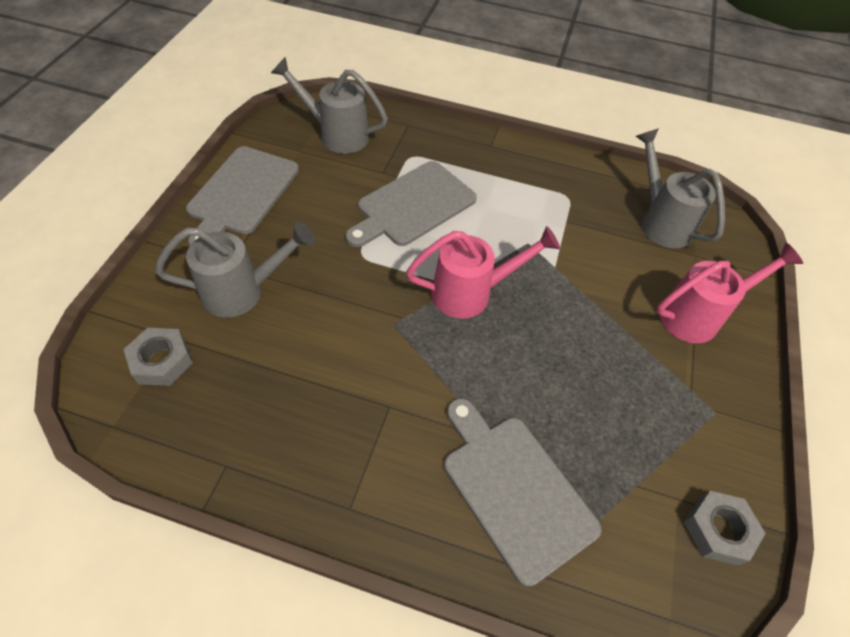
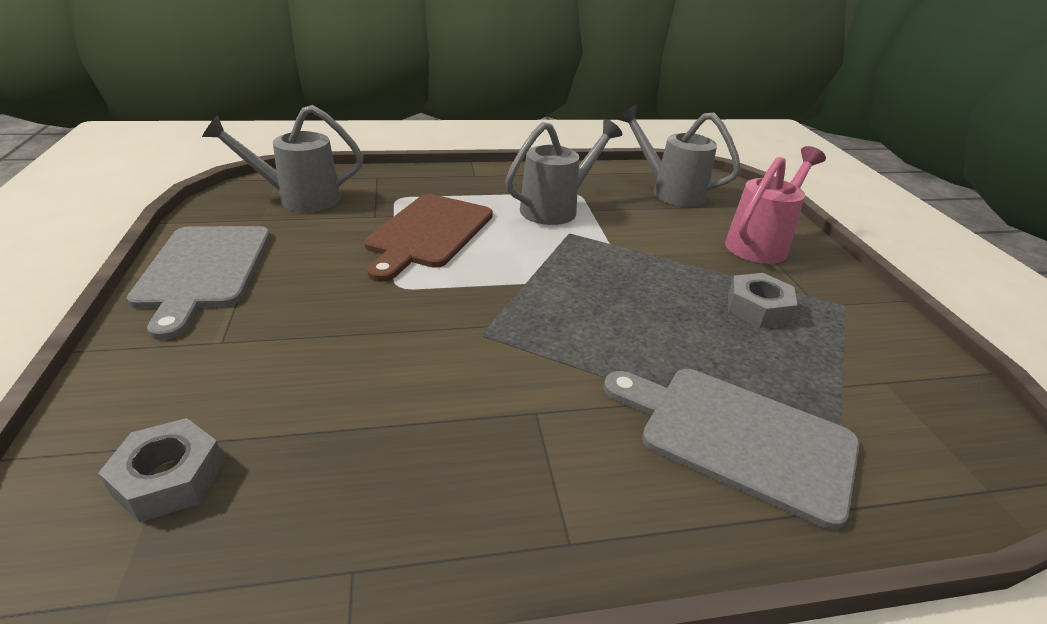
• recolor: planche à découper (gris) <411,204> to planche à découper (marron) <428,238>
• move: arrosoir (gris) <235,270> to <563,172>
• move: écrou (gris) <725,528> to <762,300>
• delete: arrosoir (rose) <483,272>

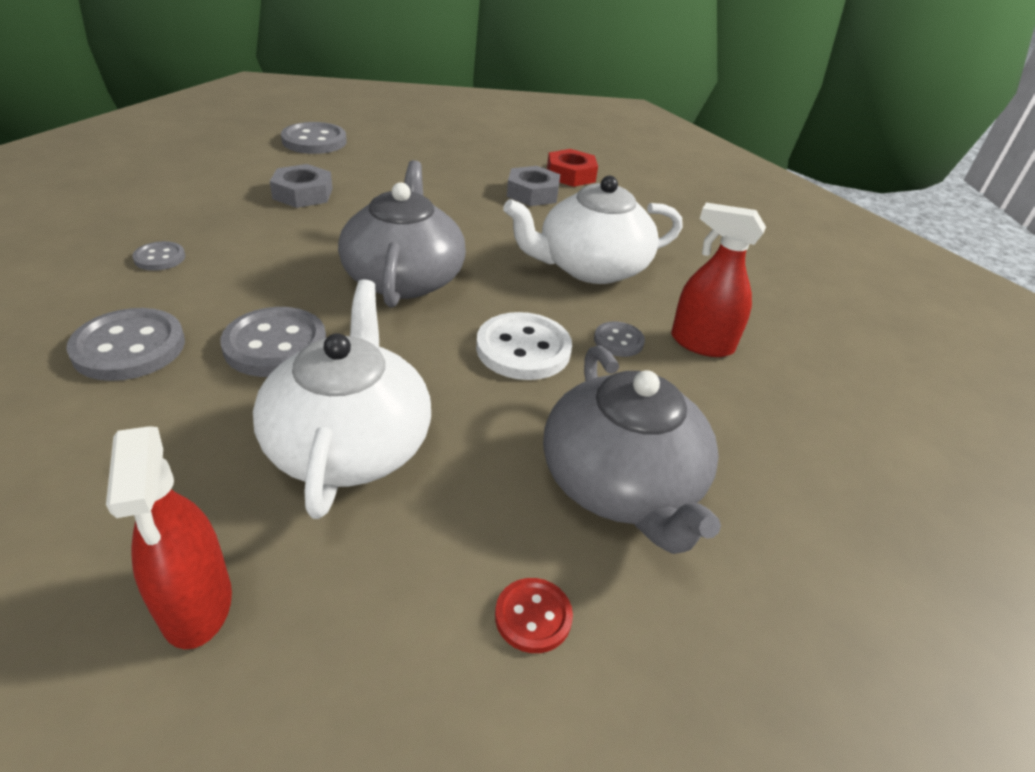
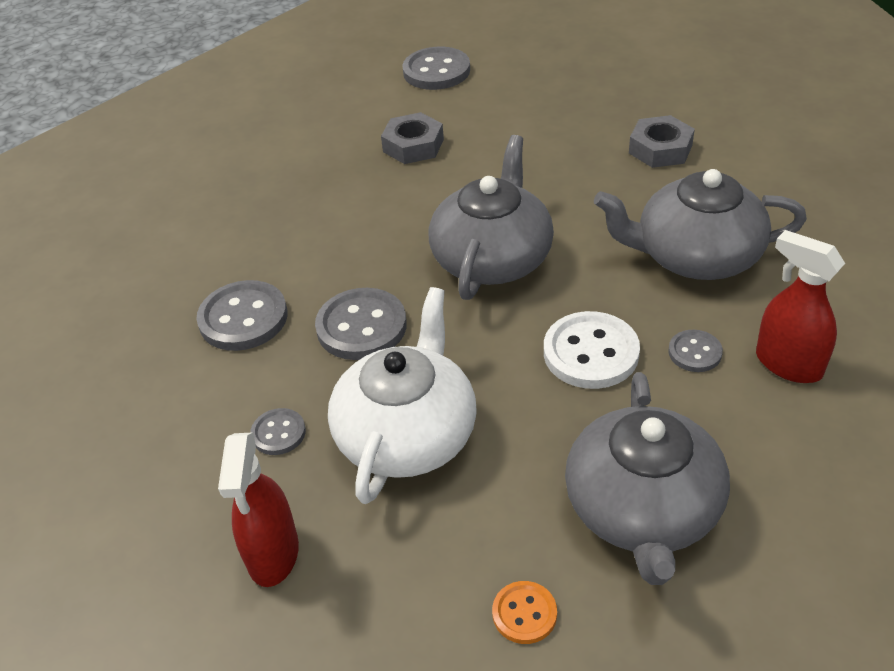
• move: bouton (gris) <158,256> to <278,431>
• recolor: bouton (rouge) <534,615> to bouton (orange) <524,612>
• recolor: théière (blanc) <593,230> to théière (gris) <700,224>
• delete: écrou (rouge) <572,168>

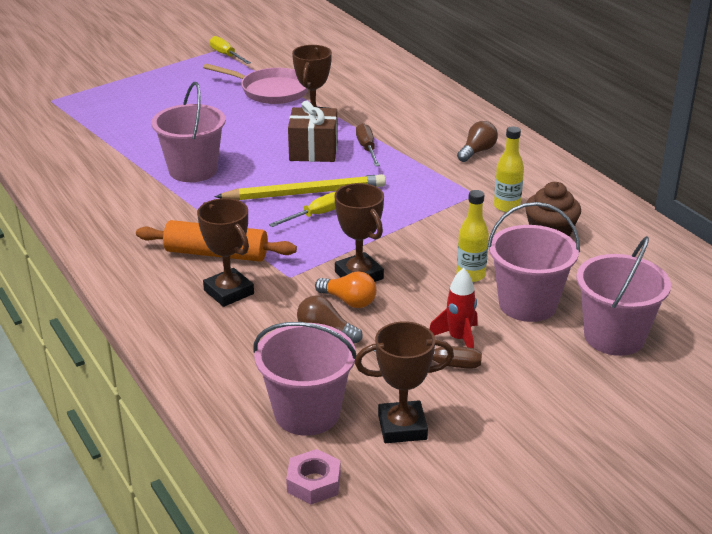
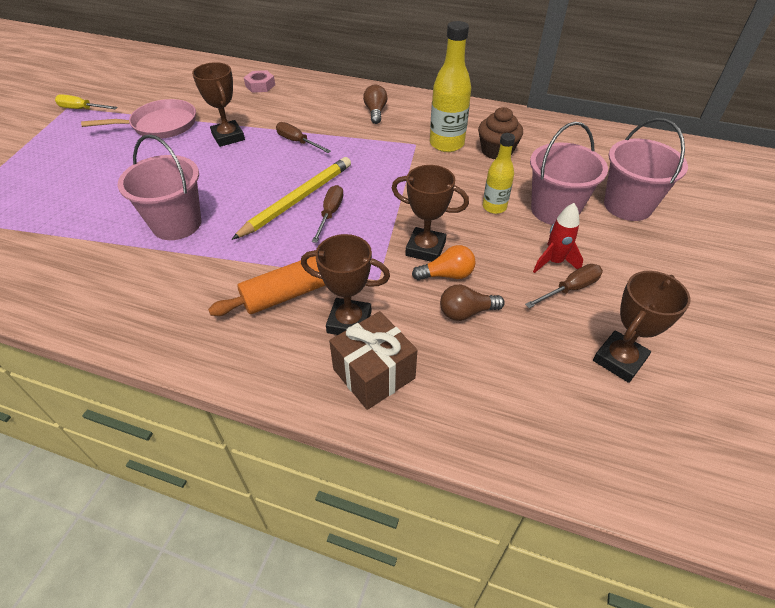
• move: écrou (rose) <313,476> to <259,81>
• recolor: tournevis (jaune) <302,209> to tournevis (marron) <327,214>
• move: cadeau (marron) <313,131> to <373,360>
• resize: bouteille (jaune) <509,169> = <450,86> x1.63
• delete: seau (rose) <304,379>

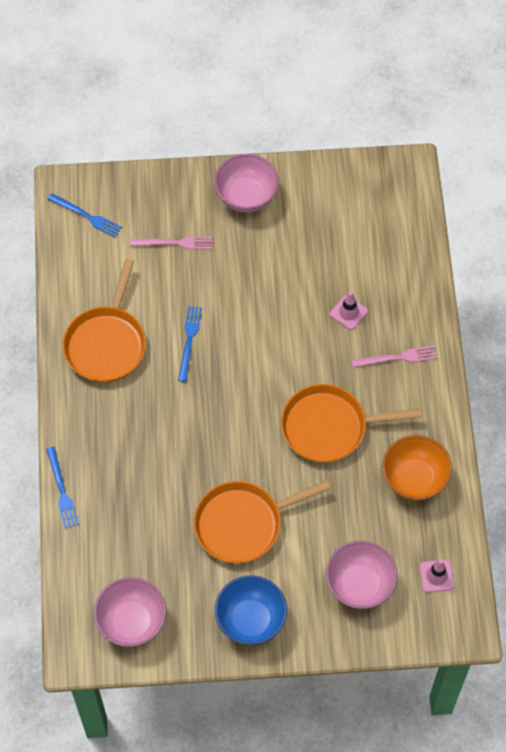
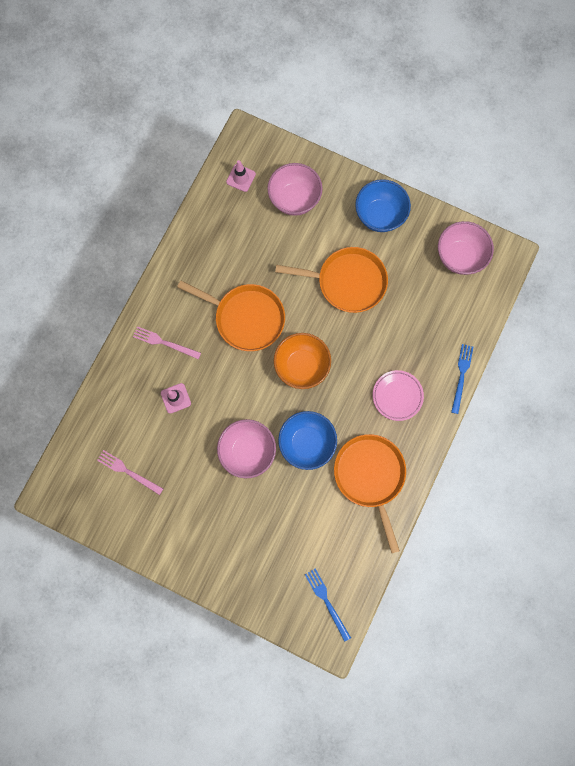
• move: fourchette (rose) <171,243> to <130,472>
• move: bol (rose) <246,183> to <246,448>
• move: bol (orange) <417,468> to <302,361>
• replace: fourchette (bleu) <190,344> to bol (bleu) <307,440>
• rotate: poêle (orange) <104,320> = <370,493> 60 degrees counterclockwise
• insert: assiette (rose) <398,395>

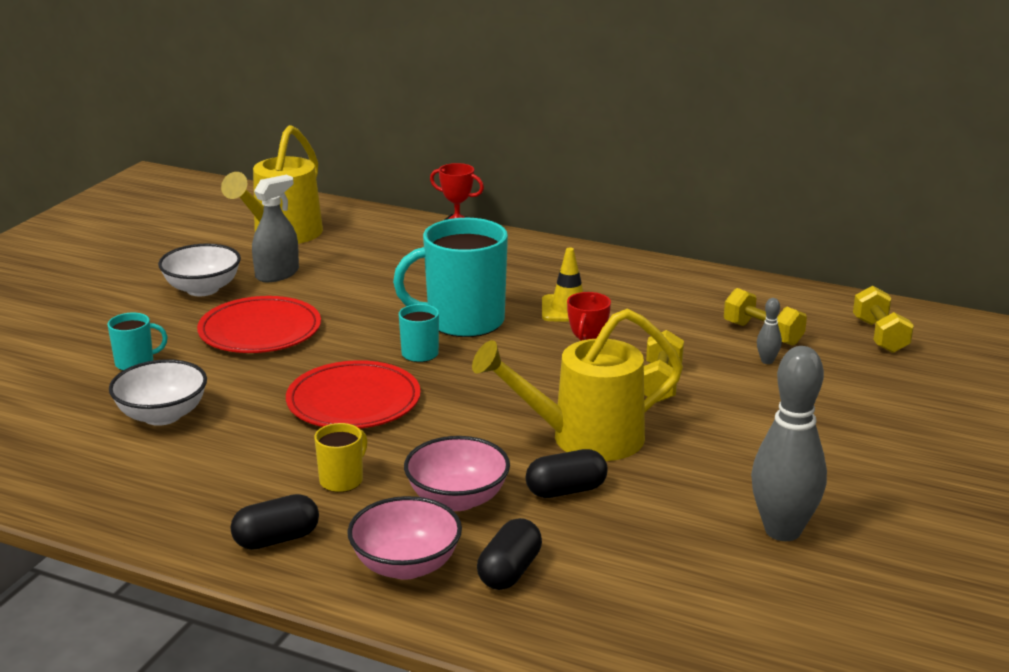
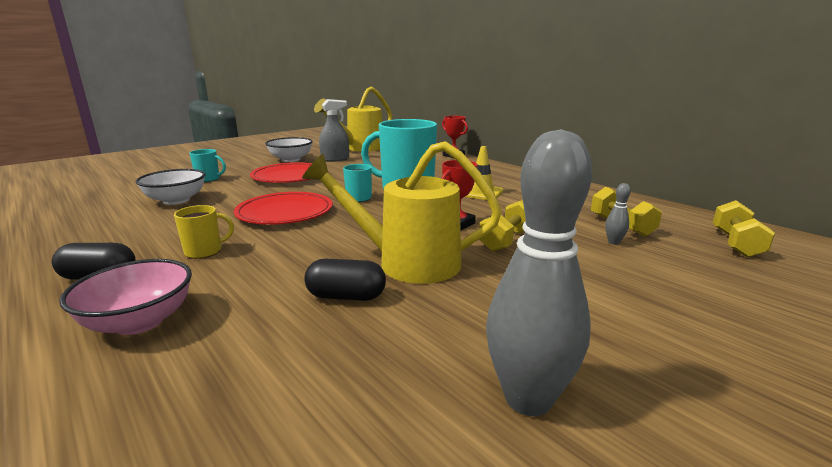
• delete: bol (rose) <457,473>
• delete: gélule (noir) <509,554>

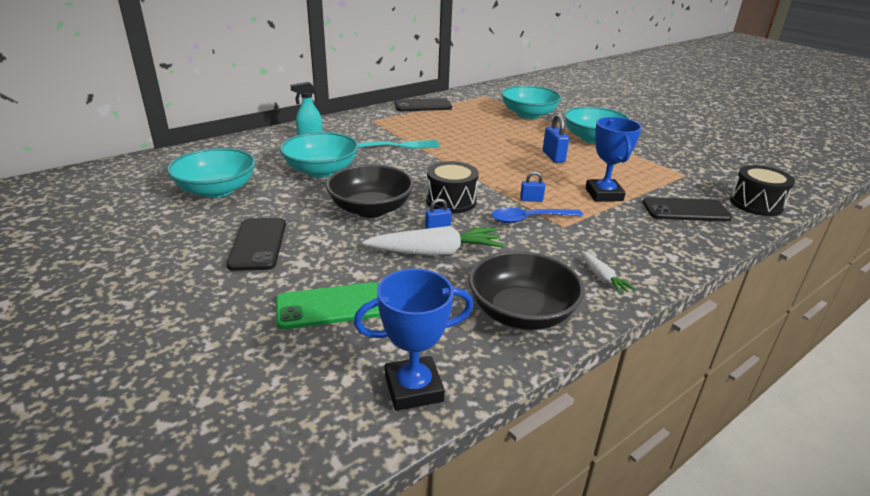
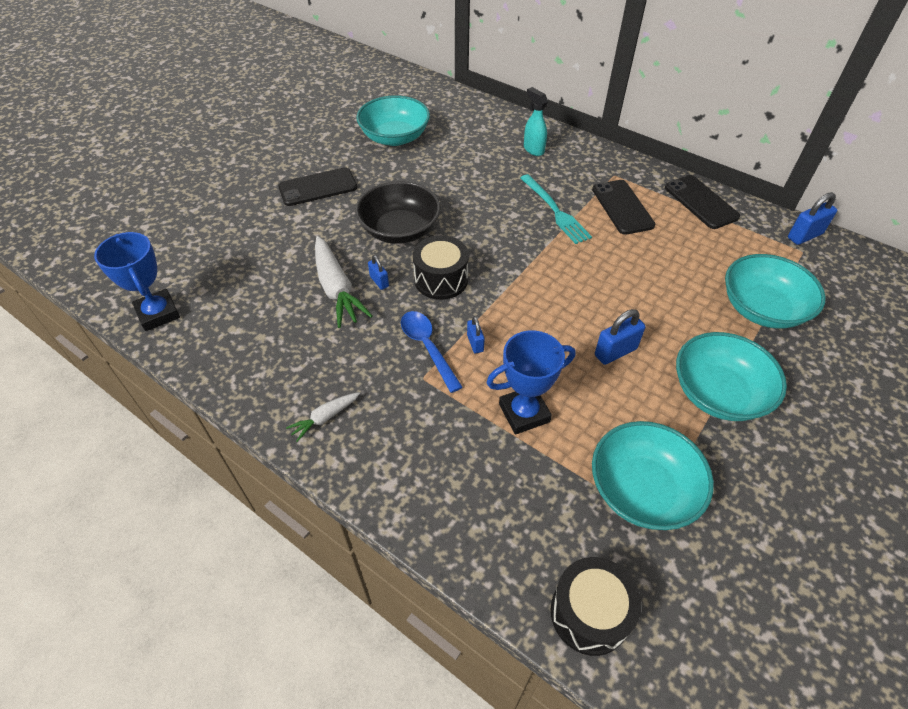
• move: téléphone (noir) <687,209> to <623,207>
• move: bol (turquoise) <319,154> to <653,475>
• insert: cadenas (bleu) <812,218>
• delete: téléphone (vert) <328,305>
• delete: bol (noir) <527,290>

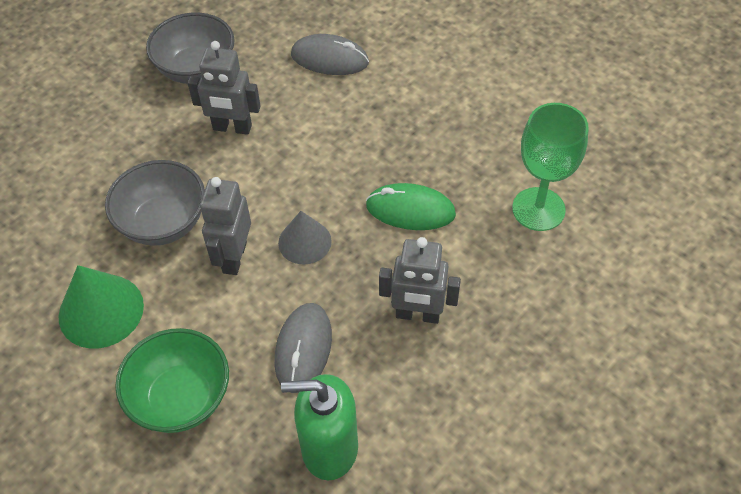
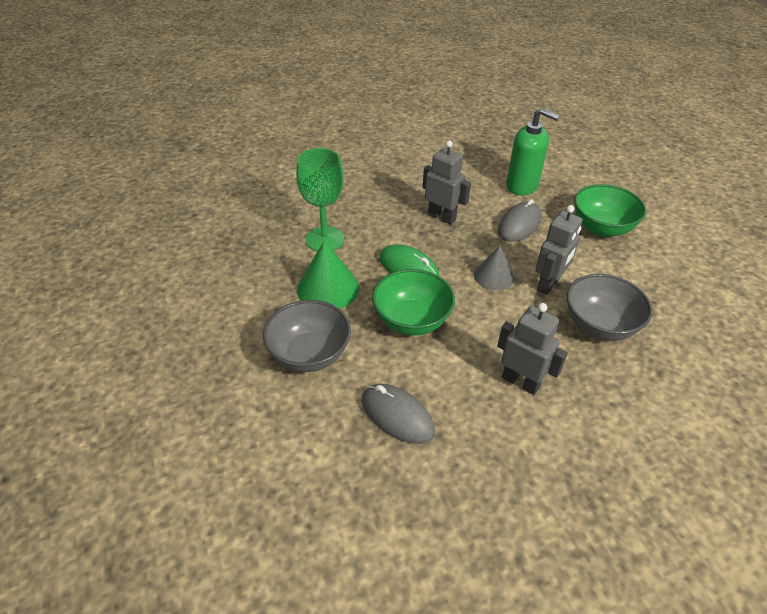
• move: bol (gris) <190,48> to <307,336>
• move: cône (vert) <101,307> to <328,274>
• insert: bol (vert) <413,302>

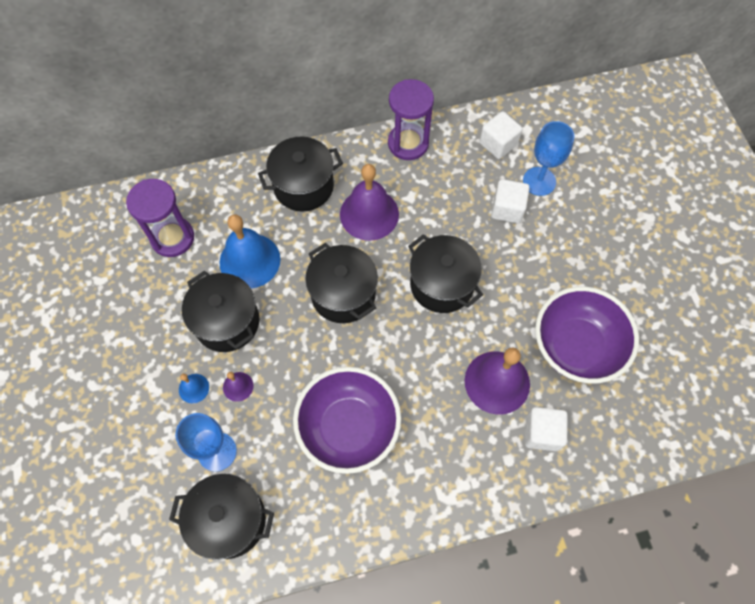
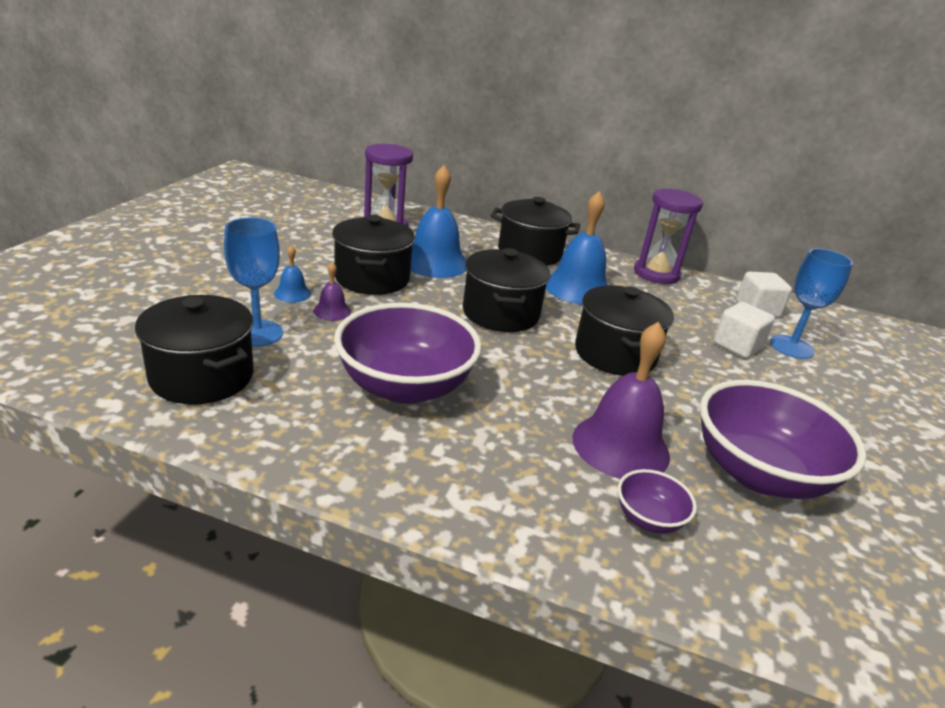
• recolor: cloche (violet) <369,202> to cloche (bleu) <577,248>
• replace: cube (blanc) <546,429> to bol (violet) <657,501>

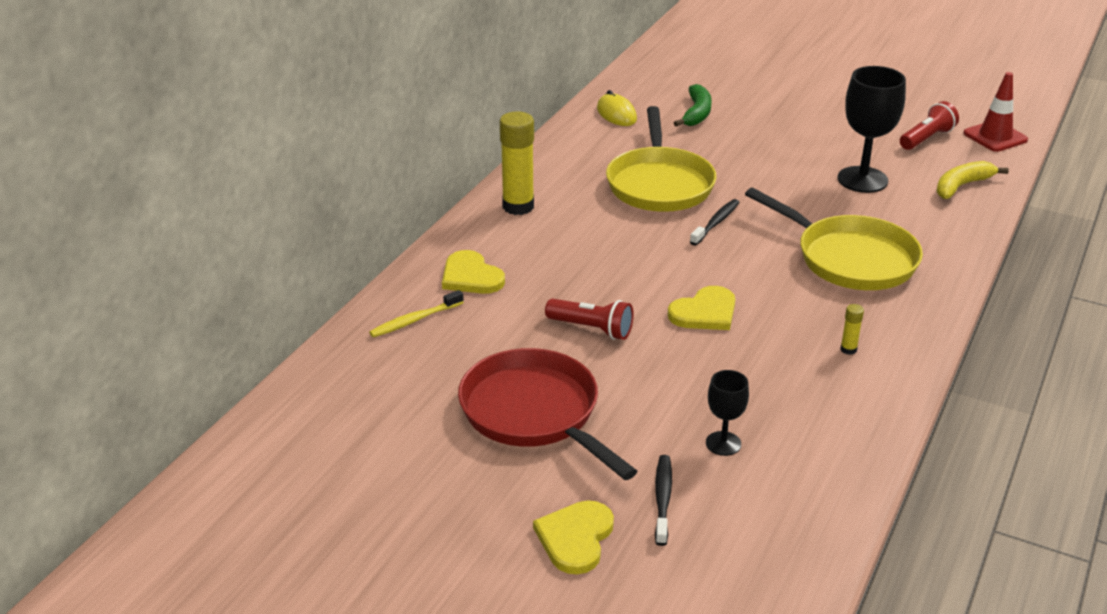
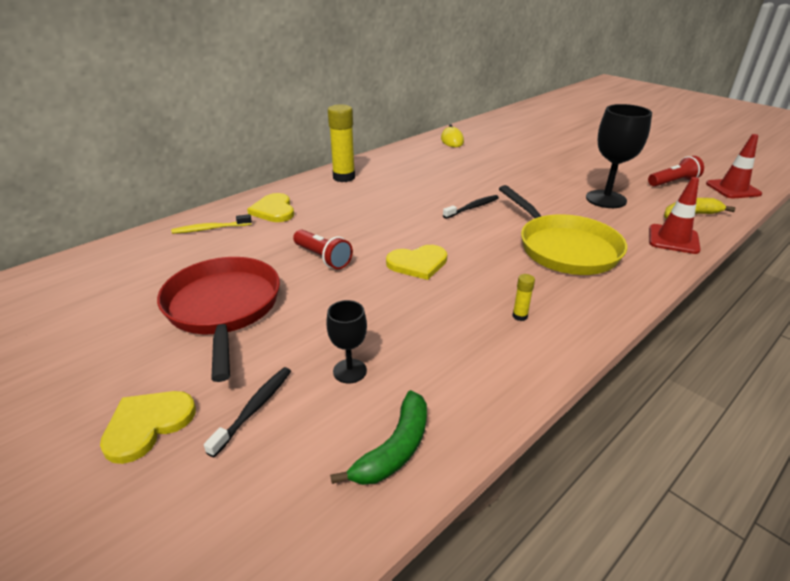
• move: banane (vert) <693,105> to <378,437>
• insert: cône de chantier (rouge) <675,215>
• delete: poêle (jaune) <661,159>

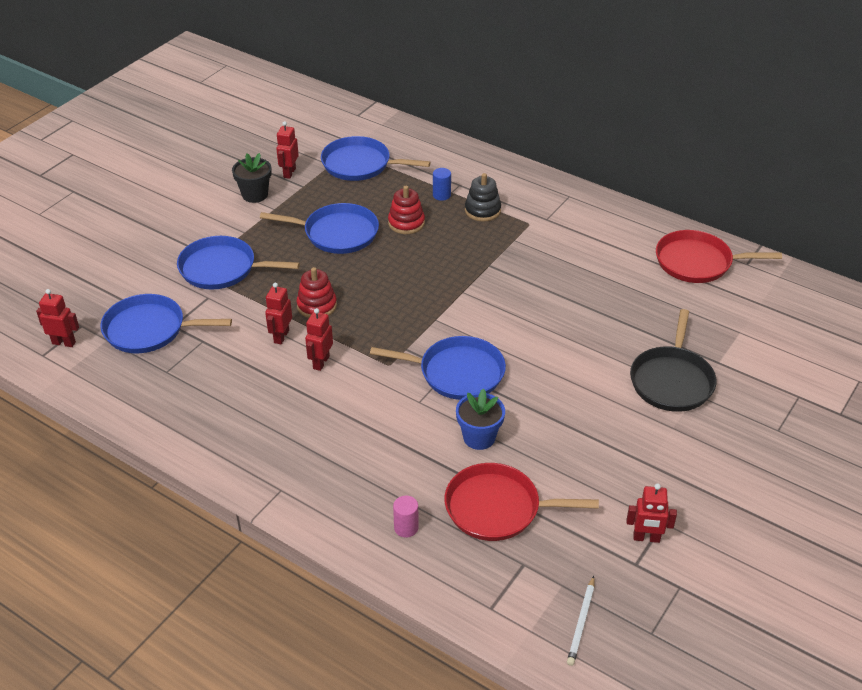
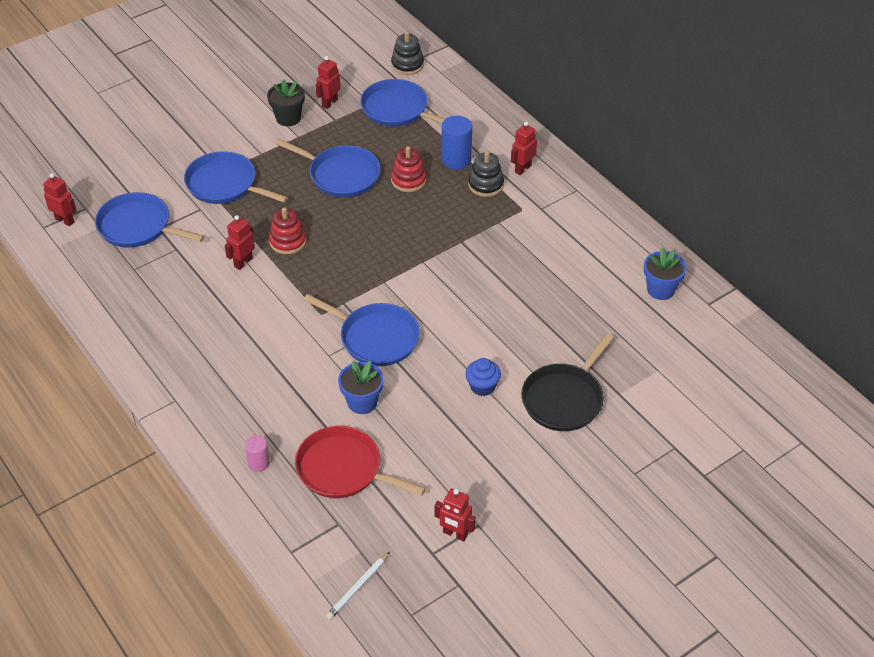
• insert: jouet à empiler (noir) <407,53>
• resize: cylindre (bleu) <442,184> = <457,142> x1.68
• insert: muffin (bleu) <483,377>
• move: robot (rouge) <319,339> to <524,148>
• replace: poêle (rouge) <719,256> to pot de fleurs (bleu) <665,273>

